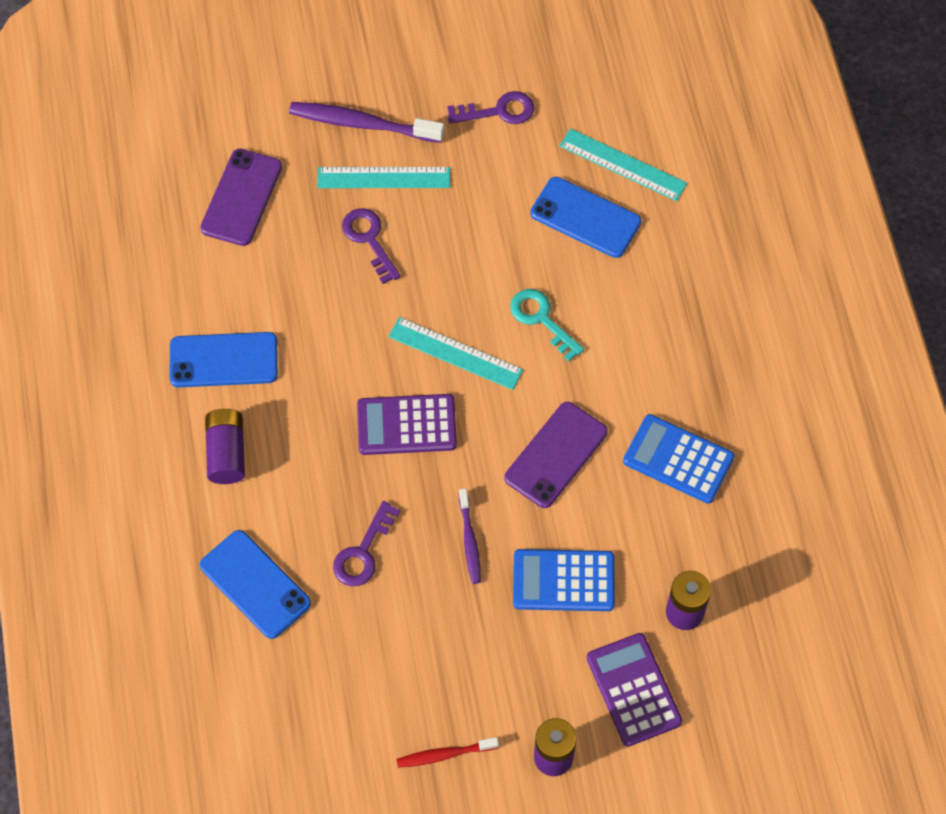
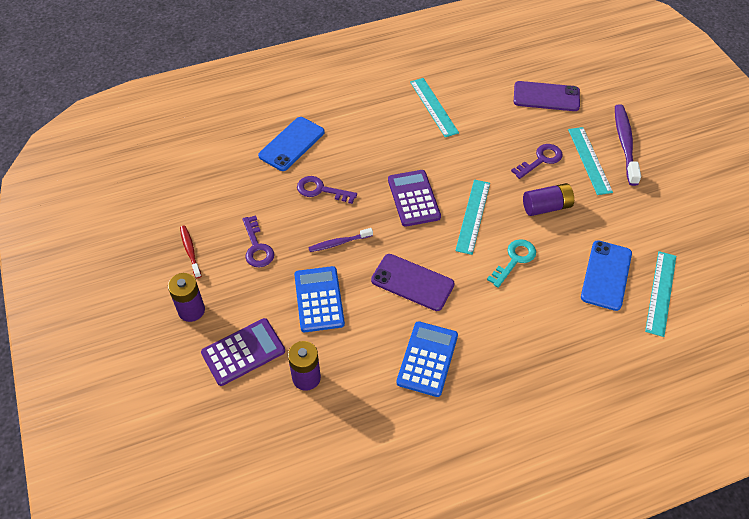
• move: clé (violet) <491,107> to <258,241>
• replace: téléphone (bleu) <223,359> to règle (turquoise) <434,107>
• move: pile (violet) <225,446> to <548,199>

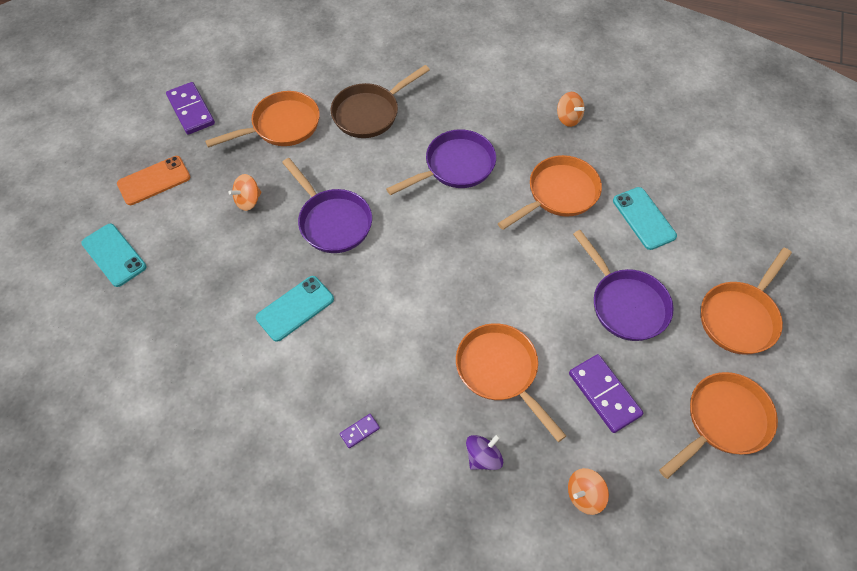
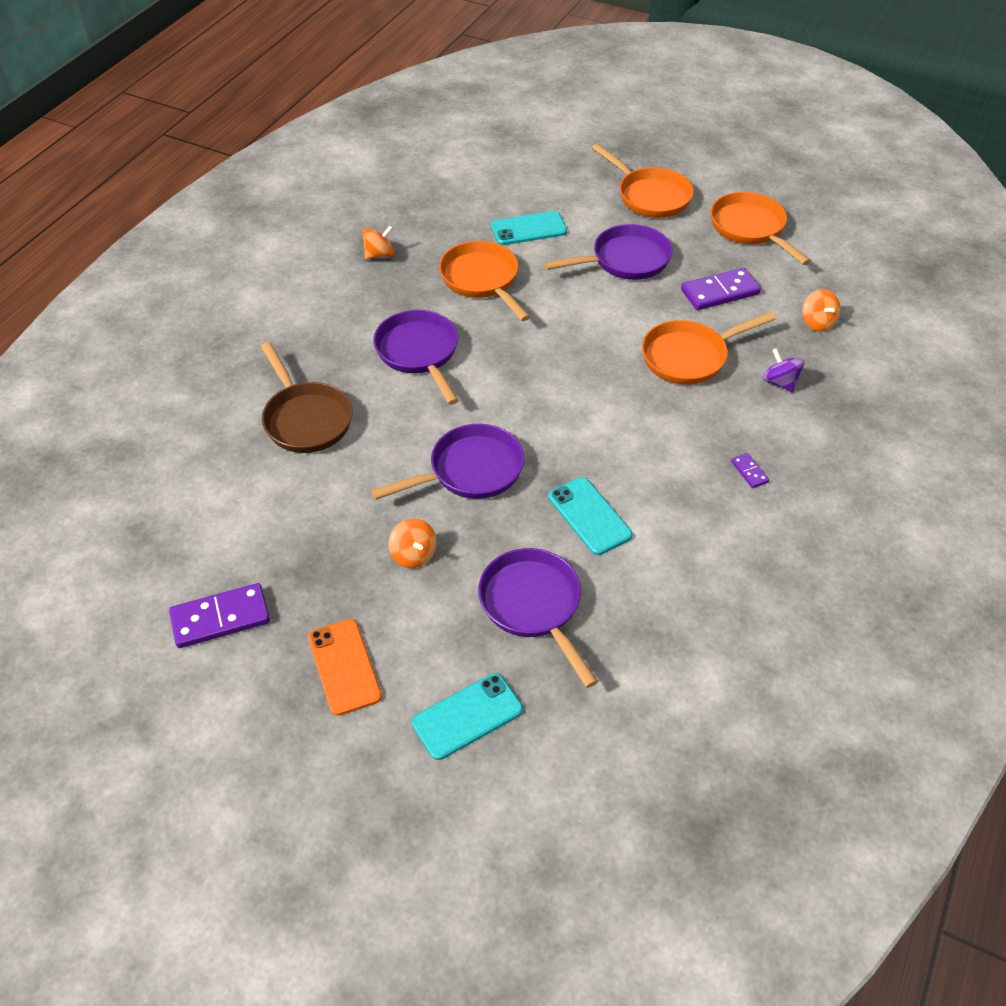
• insert: poêle (violet) <538,618>
• delete: poêle (orange) <262,119>

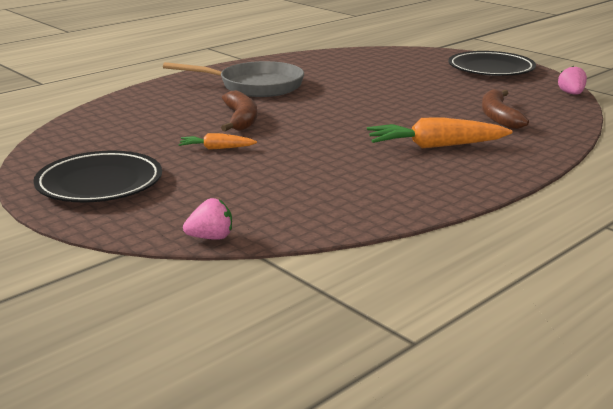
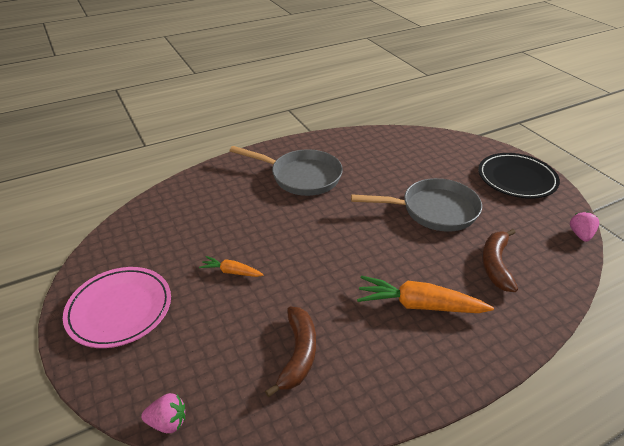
• recolor: assiette (noir) <97,176> to assiette (rose) <117,307>
• move: banane (marron) <239,110> to <290,352>
• insert: poêle (gris) <416,205>

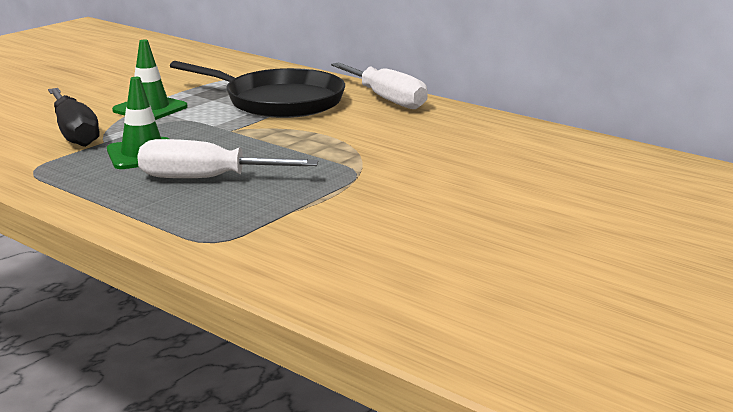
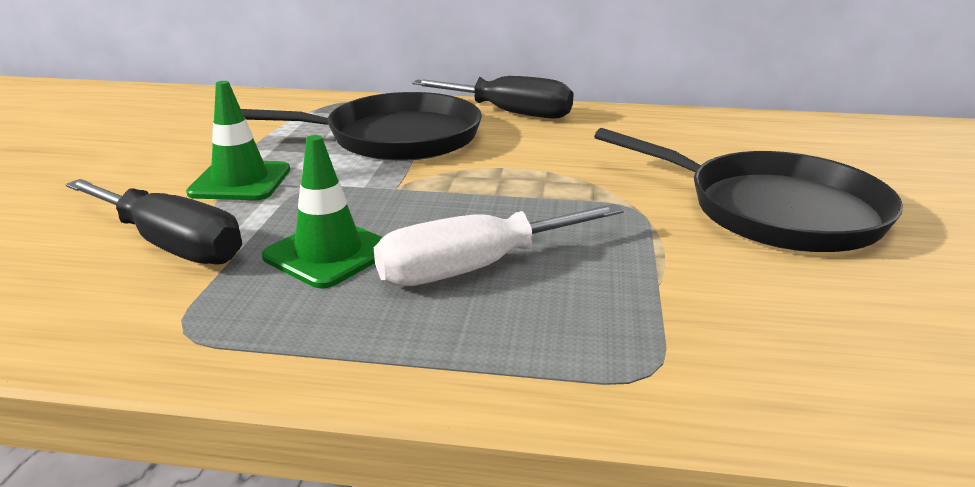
• recolor: tournevis (blanc) <379,85> to tournevis (noir) <493,97>
• insert: poêle (noir) <748,190>

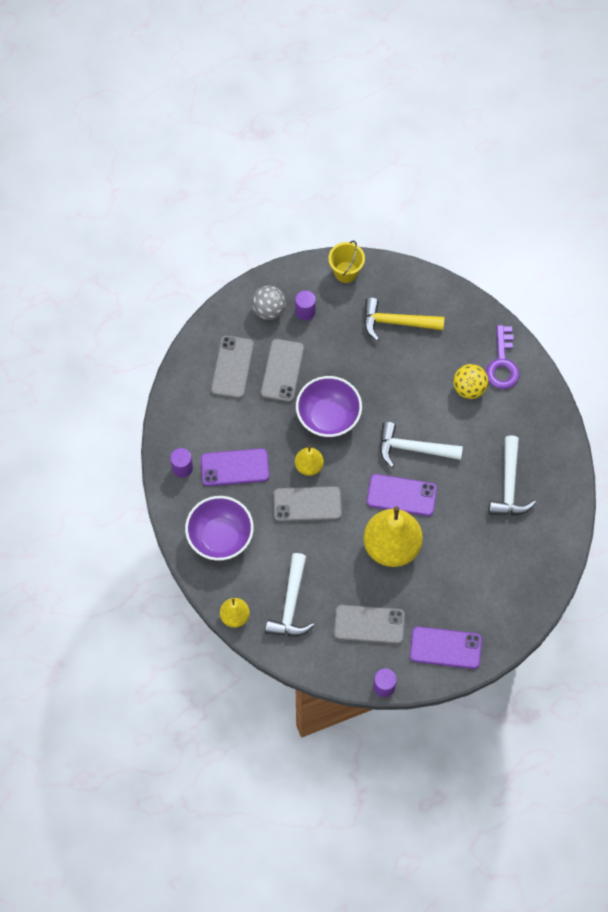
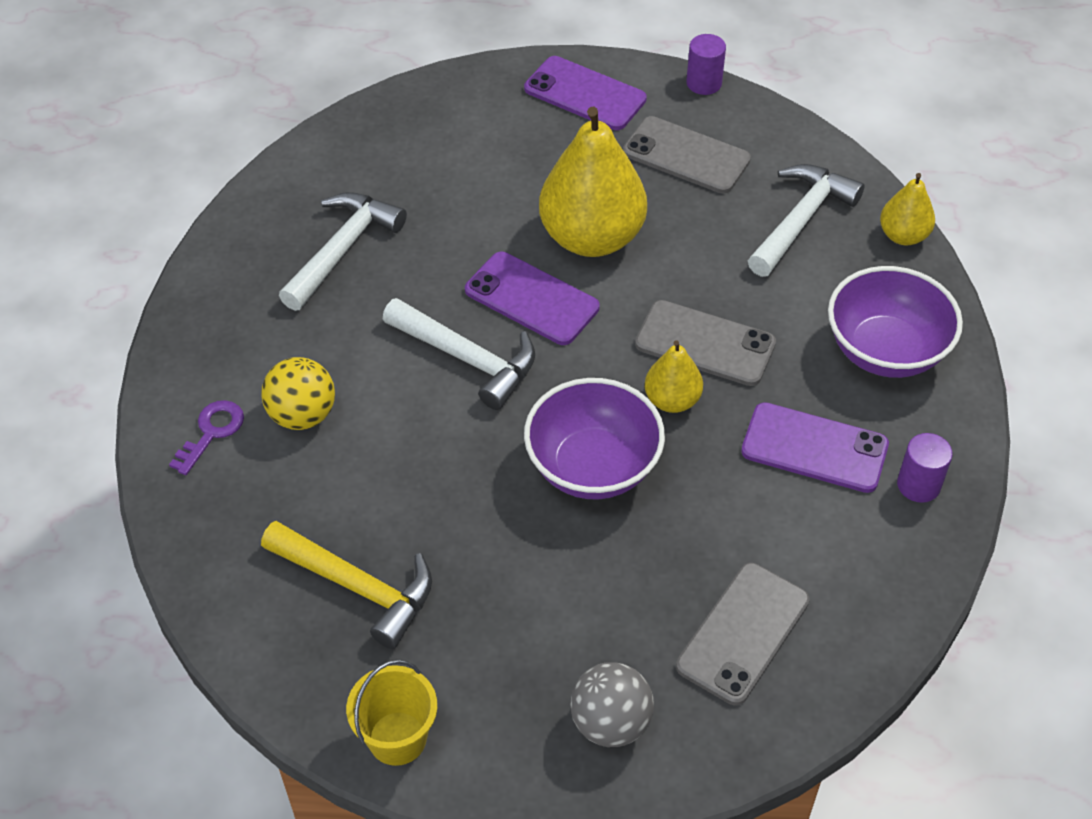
• resize: clé (violet) <502,357> = <206,437> x0.65
• delete: téléphone (gris) <282,370>
• delete: cylindre (violet) <305,305>

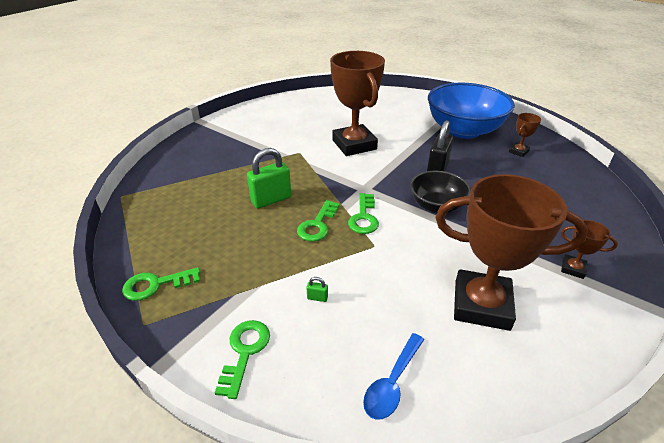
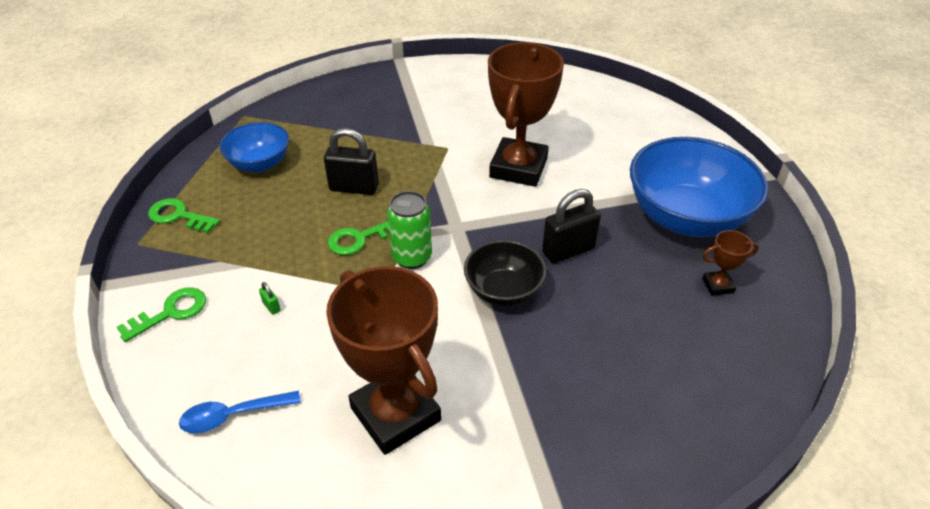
• insert: bol (bleu) <254,147>
• recolor: cadenas (vert) <269,178> to cadenas (noir) <351,161>
• replace: clé (vert) <363,213> to canette (vert) <409,230>
• delete: trophée (marron) <589,249>

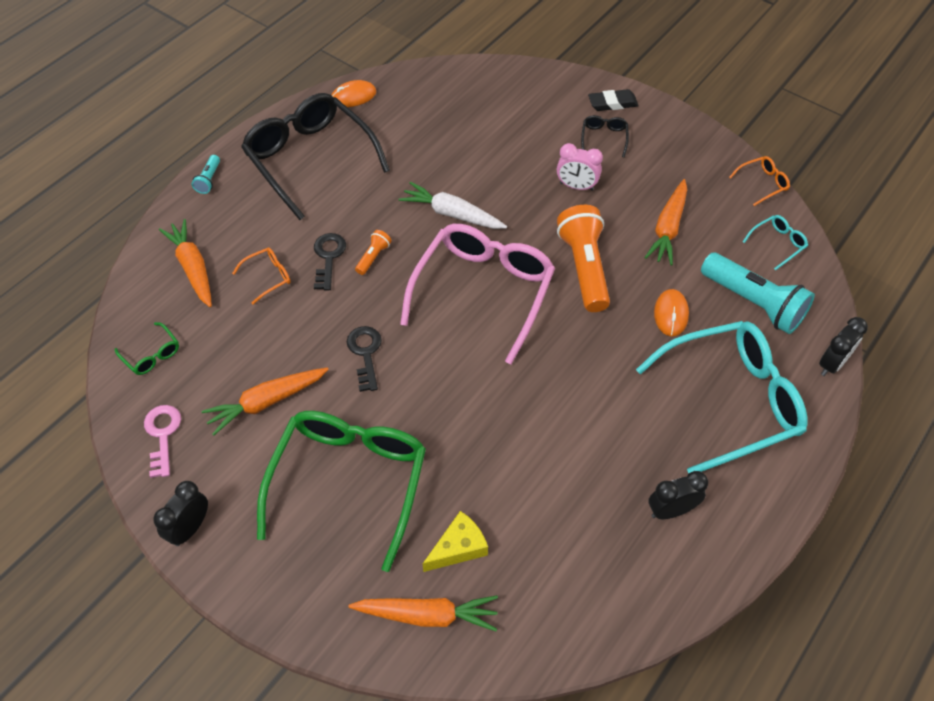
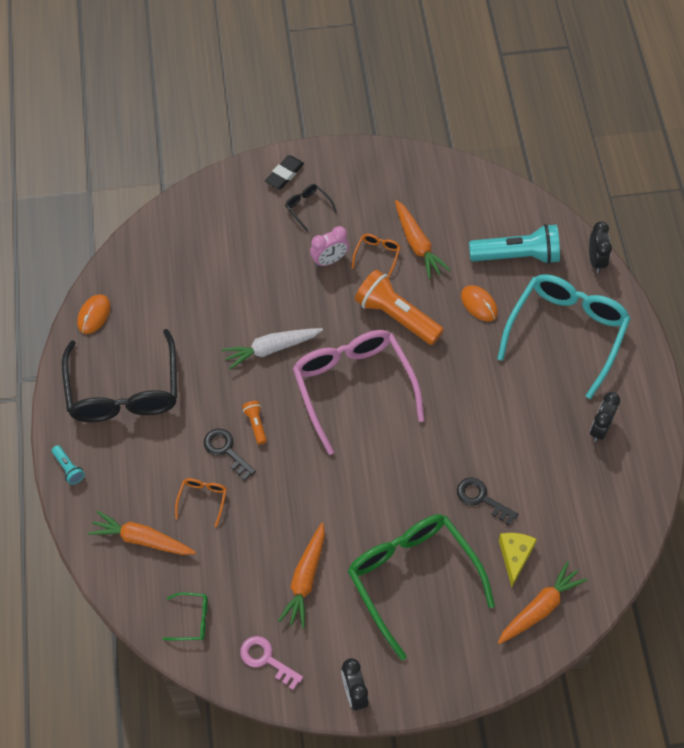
• rotate: lunettes (noir) <315,156> = <119,375> 105 degrees counterclockwise
• move: lunettes (orange) <759,181> to <376,256>
• move: clé (noir) <364,359> to <487,502>
• delete: lunettes (turquoise) <775,242>

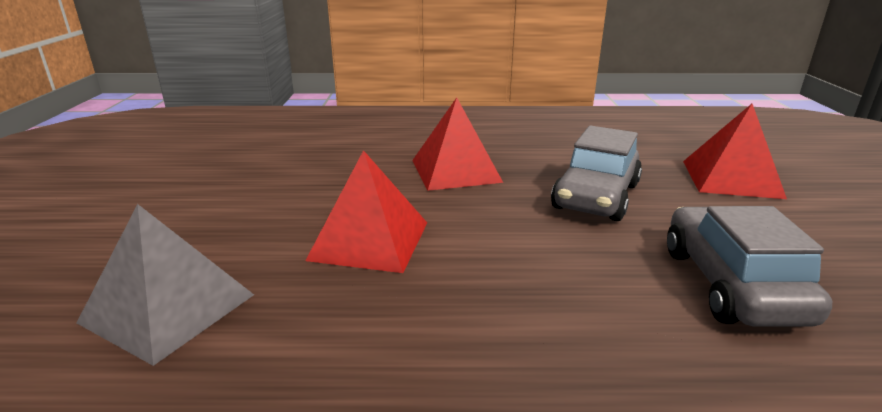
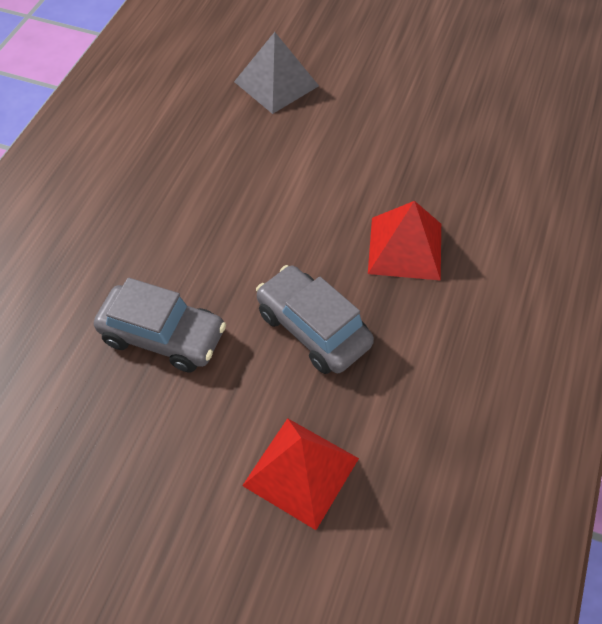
• delete: pyramide (rouge) <366,211>

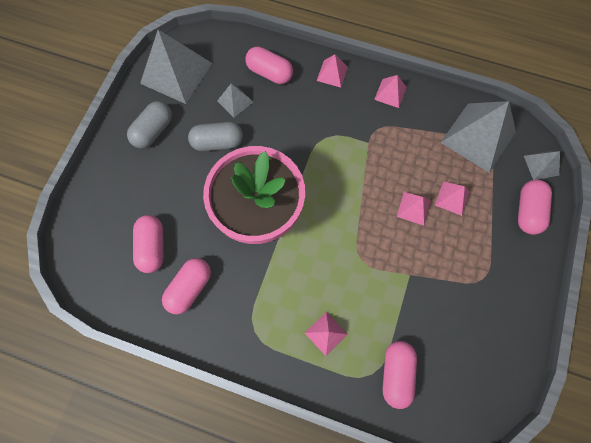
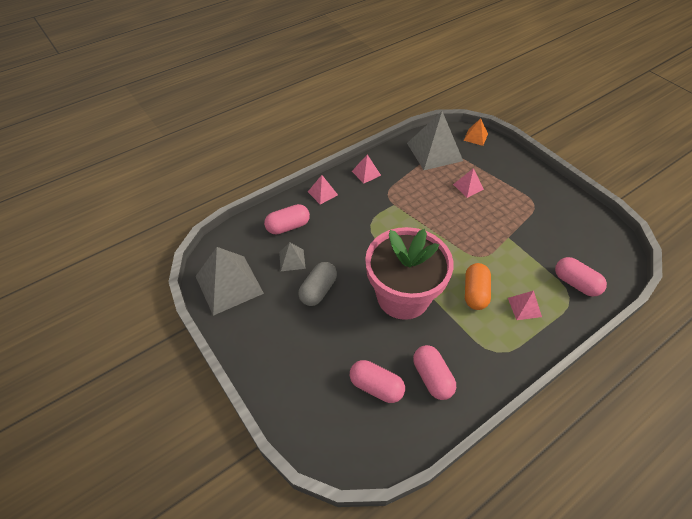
• recolor: pyramide (gris) <542,165> to pyramide (orange) <475,132>
• insert: gélule (orange) <478,286>
• delete: gélule (gris) <149,125>
• delete: pyramide (rose) <414,209>
• delete: gélule (rose) <535,207>

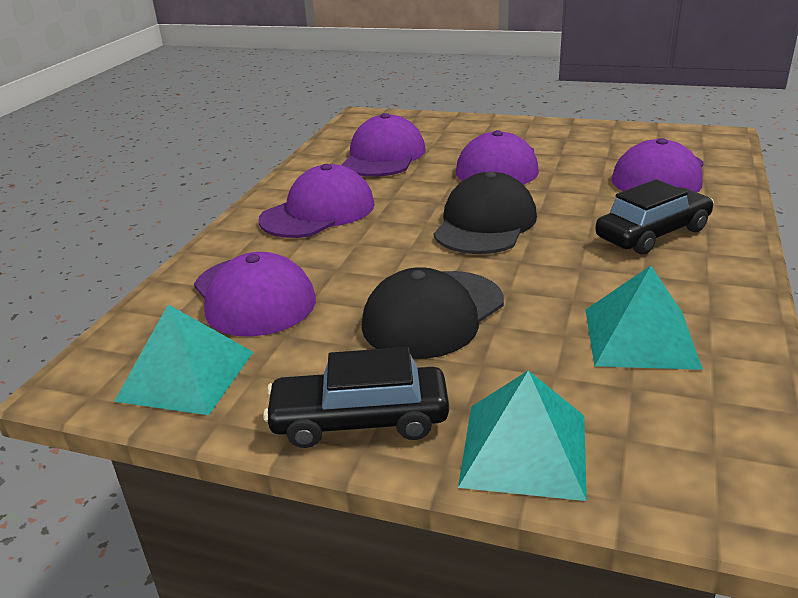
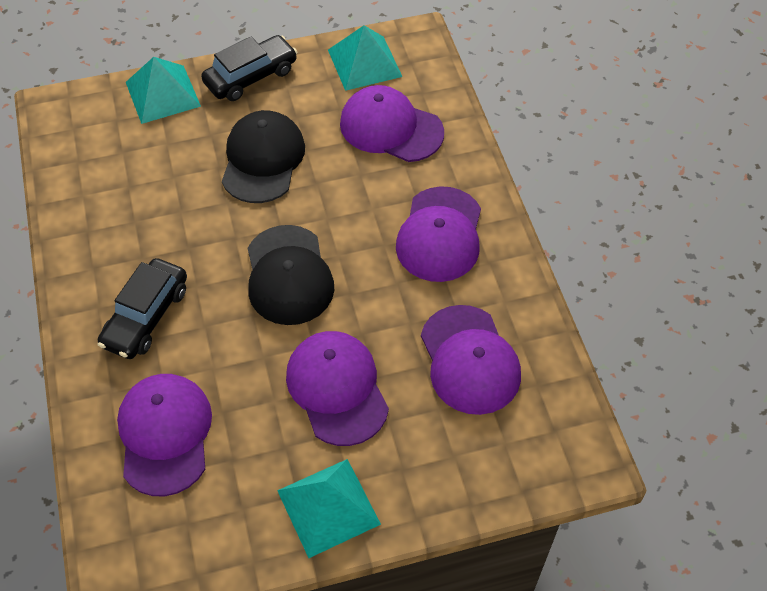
• move: pyramide (turquoise) <644,318> to <329,508>

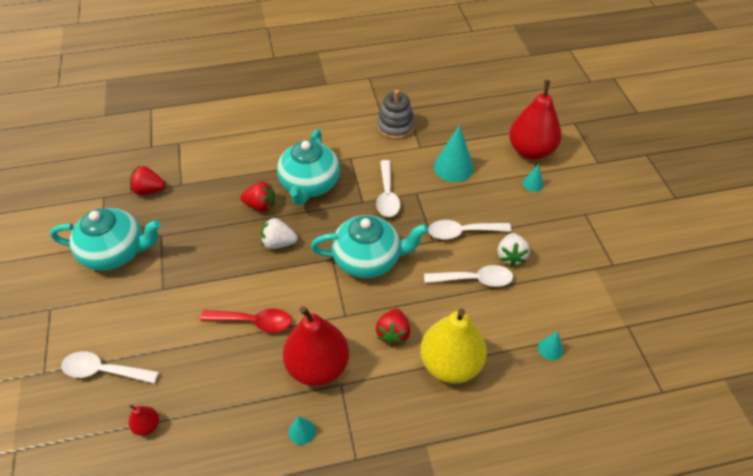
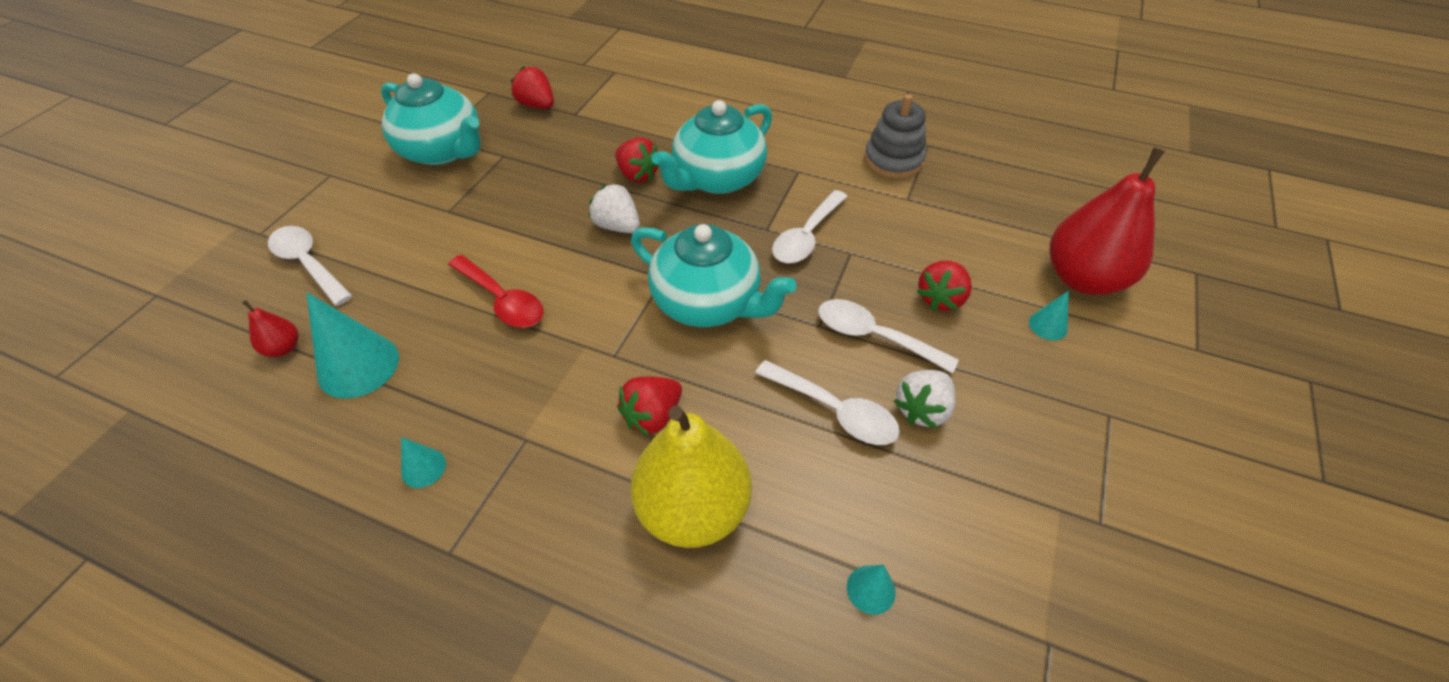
• move: cône (turquoise) <454,153> to <352,345>
• insert: fraise (rouge) <944,286>
• delete: poire (rouge) <316,346>

